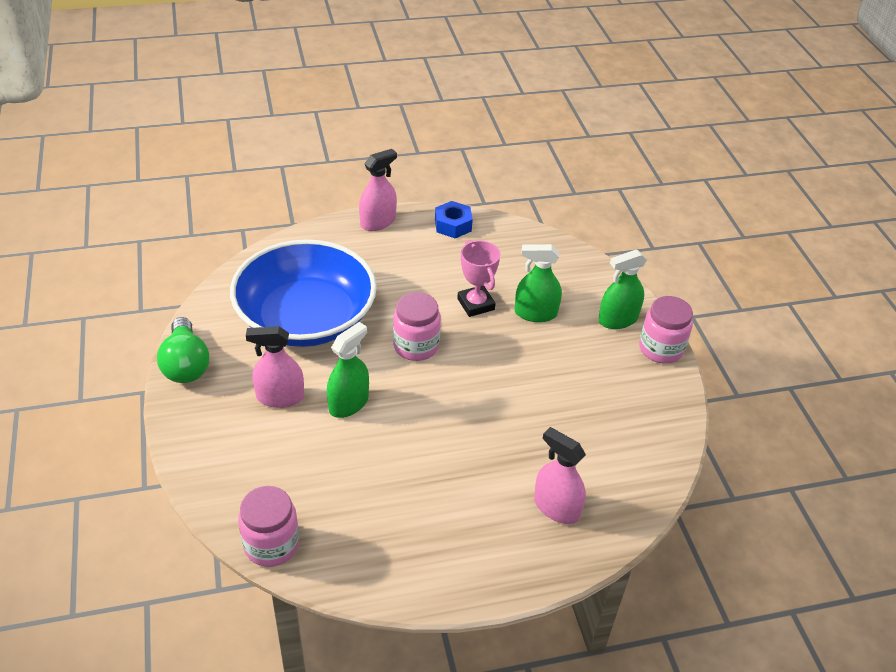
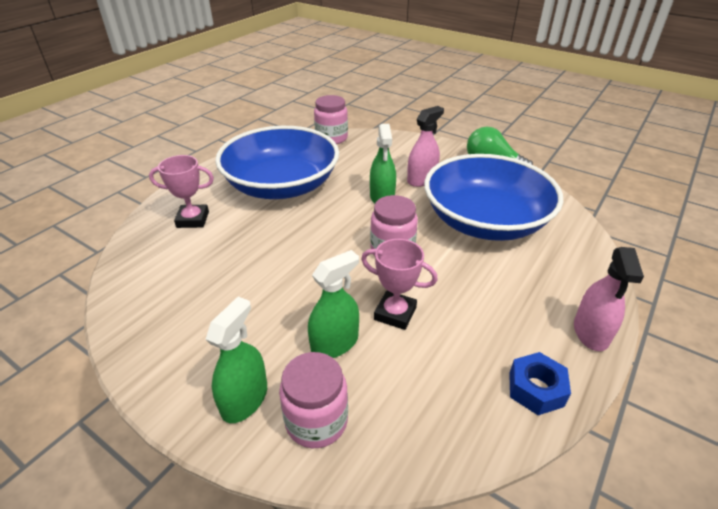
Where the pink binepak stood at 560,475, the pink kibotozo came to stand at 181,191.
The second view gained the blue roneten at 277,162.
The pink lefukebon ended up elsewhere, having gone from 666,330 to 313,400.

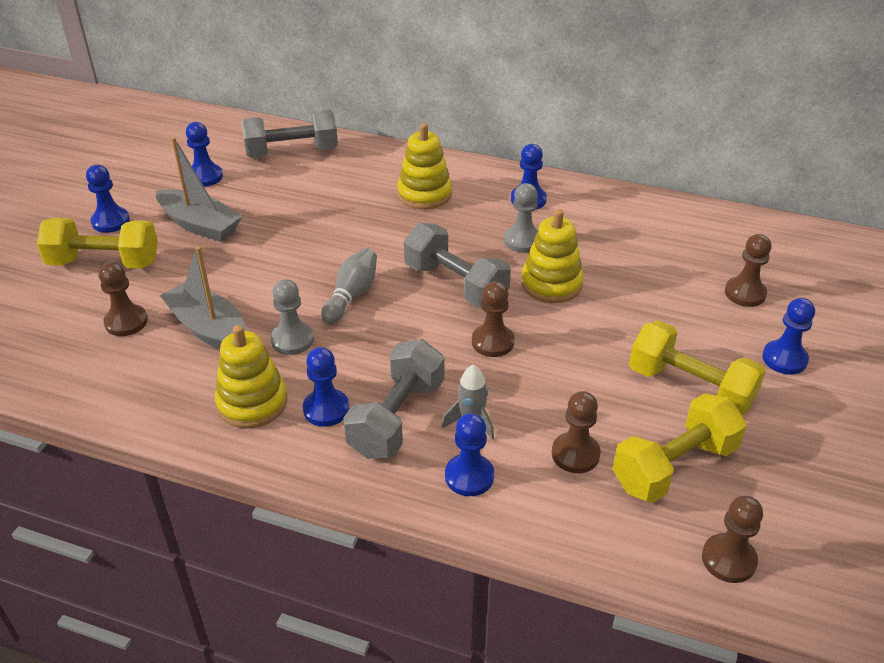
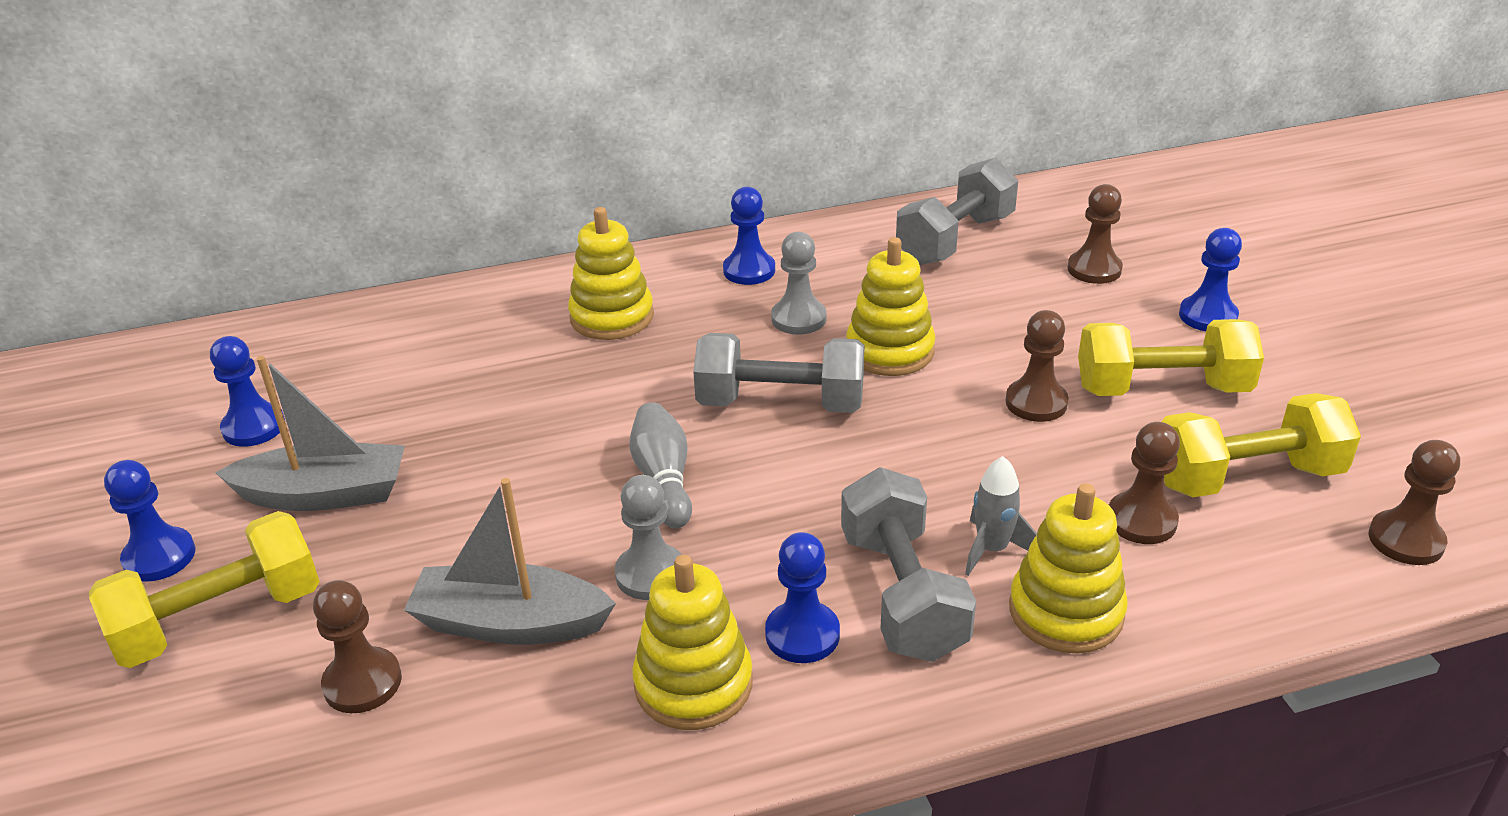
The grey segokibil ended up elsewhere, having gone from 290,133 to 957,211.
The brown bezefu ended up elsewhere, having gone from 493,319 to 1037,366.
Where the blue bezefu stood at 469,454, the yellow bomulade came to stand at 1068,568.
The yellow segokibil at 679,448 ended up facing another way, 60 degrees clockwise from before.

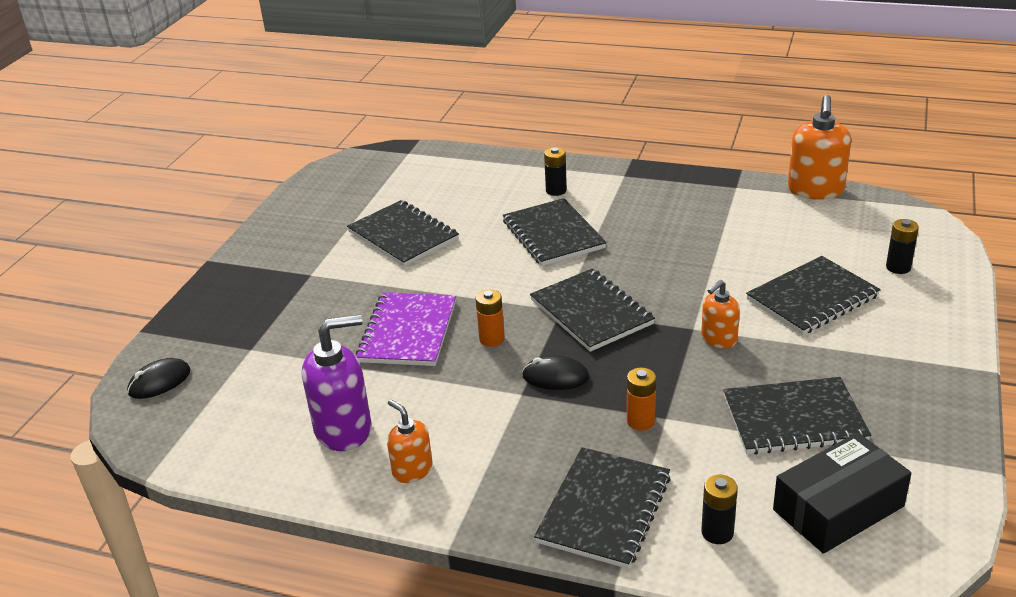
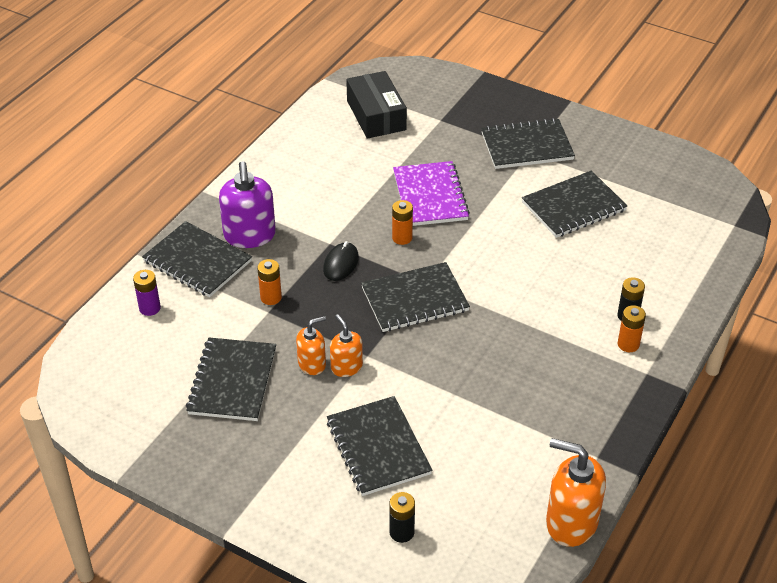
What was the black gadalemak at 719,509 turned into the purple gadalemak at 147,293.
The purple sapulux ended up elsewhere, having gone from 336,382 to 247,204.
The orange sapulux ended up elsewhere, having gone from 409,441 to 311,345.
The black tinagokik ended up elsewhere, having gone from 842,493 to 376,105.
The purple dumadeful at 406,329 ended up facing another way, 60 degrees clockwise from before.
The black dumadeful ended up elsewhere, having gone from 555,232 to 528,143.
The second view gained the orange gadalemak at 632,328.
The second view lost the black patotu at 159,378.

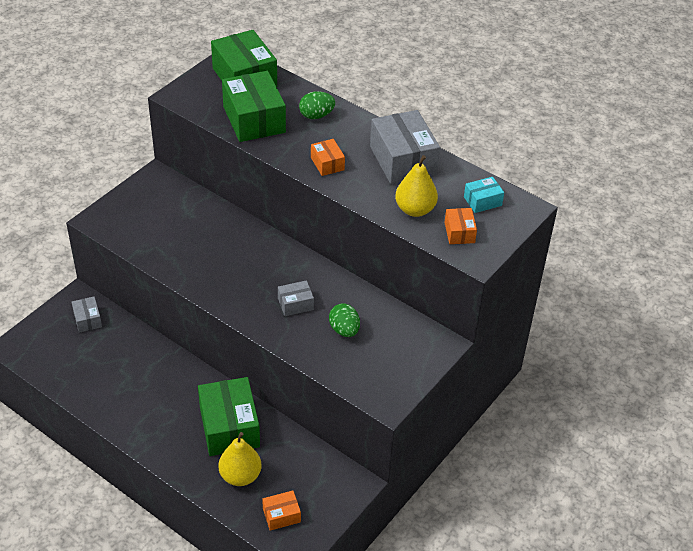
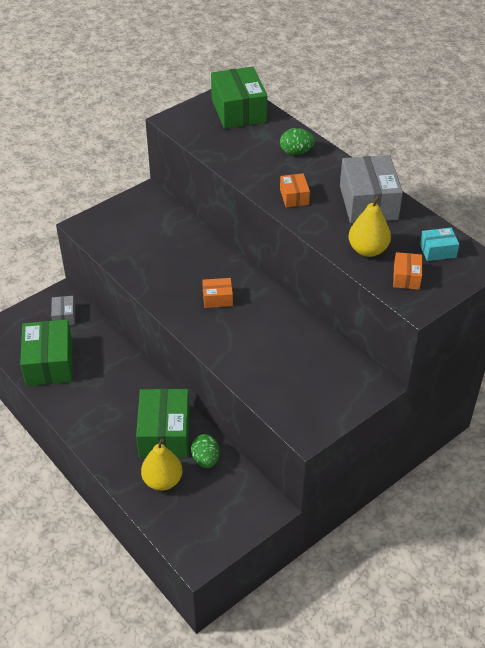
The green tinagokik ended up elsewhere, having gone from 254,106 to 46,353.
The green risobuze ended up elsewhere, having gone from 344,320 to 205,451.
The orange tinagokik ended up elsewhere, having gone from 281,510 to 217,293.
The second view lost the grey tinagokik at 296,298.

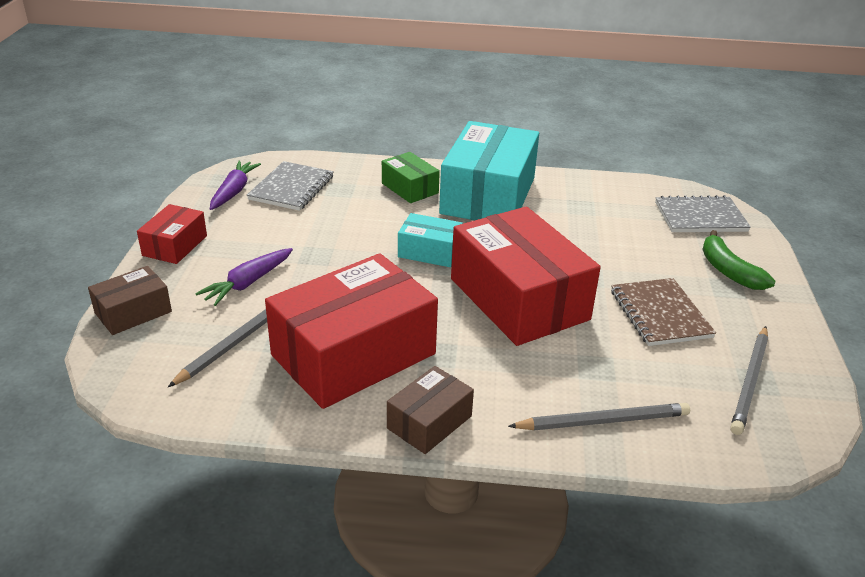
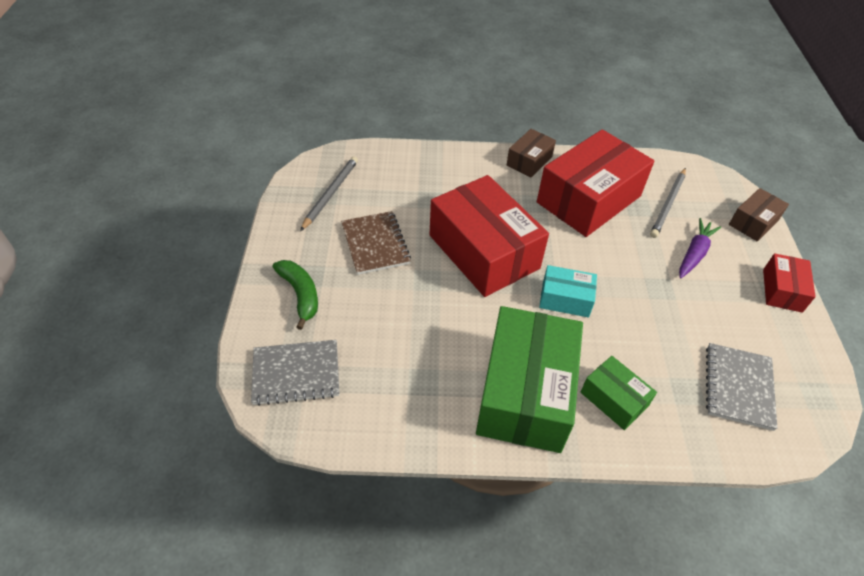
What was the turquoise tinagokik at 489,170 turned into the green tinagokik at 529,379.
The second view lost the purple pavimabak at 235,185.
The second view lost the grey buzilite at 599,416.

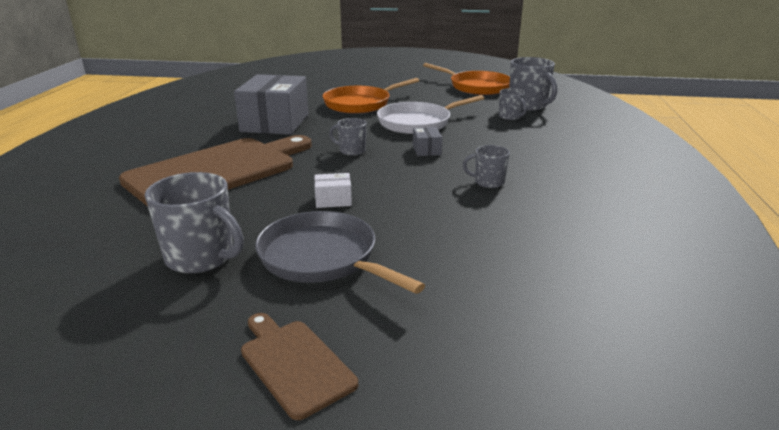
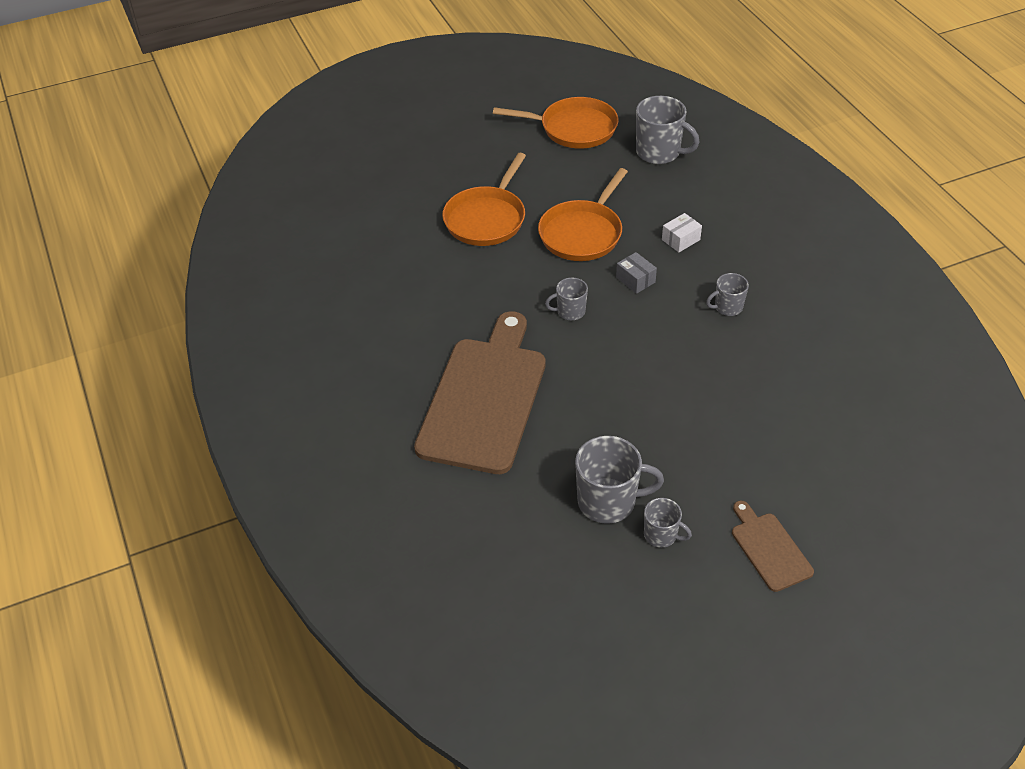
What was the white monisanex at 430,114 turned into the orange monisanex at 583,214.
The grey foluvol ended up elsewhere, having gone from 513,104 to 668,523.
The white tinagokik ended up elsewhere, having gone from 333,190 to 682,232.
The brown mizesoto at 299,366 ended up facing another way, 45 degrees clockwise from before.
The second view lost the grey tinagokik at 271,104.
The second view lost the grey monisanex at 340,252.

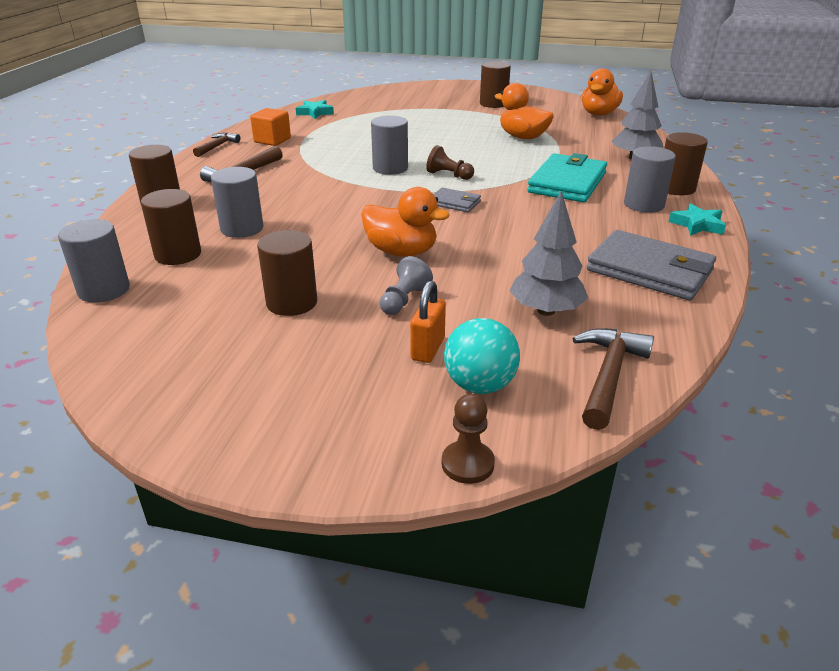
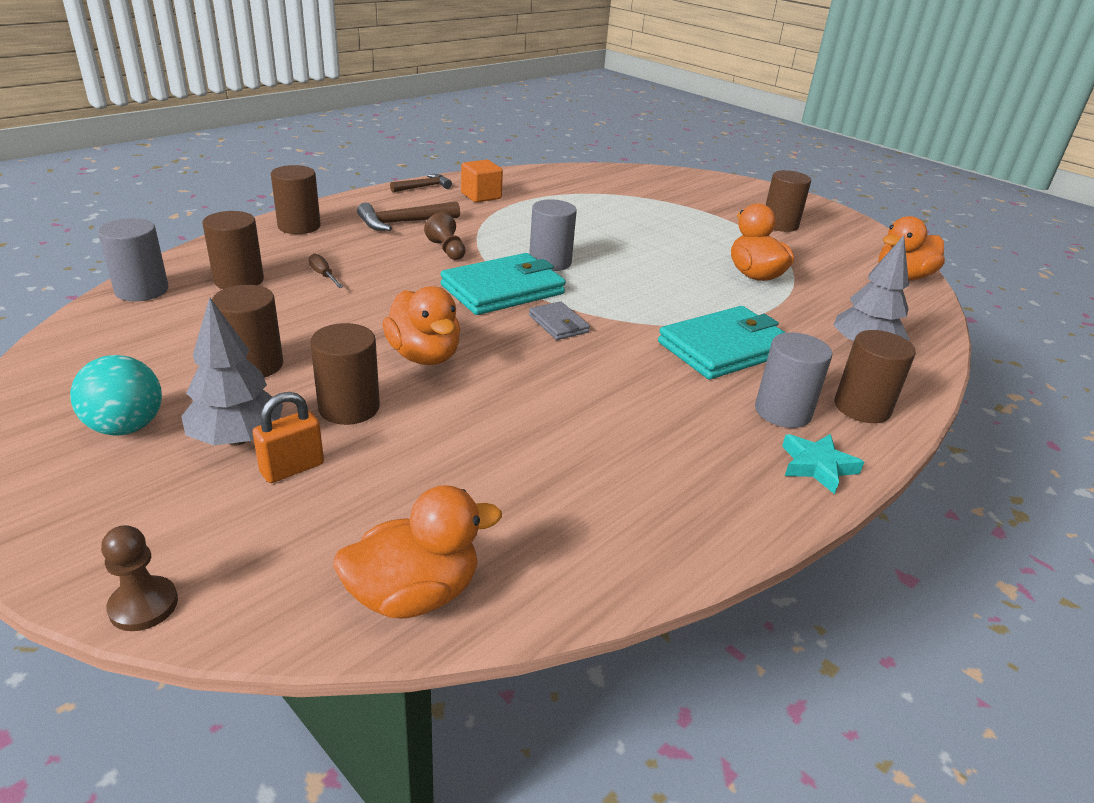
The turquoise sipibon ended up elsewhere, having gone from 482,356 to 116,395.
The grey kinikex ended up elsewhere, having gone from 549,253 to 232,371.
Where the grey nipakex stood at 237,202, the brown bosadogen came to stand at 326,270.
Where the grey bezefu stood at 406,285, the brown nipakex came to stand at 345,374.
Where the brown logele stood at 613,379, the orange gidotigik came to stand at 417,552.
The brown bezefu ended up elsewhere, having gone from 450,162 to 445,236.
The second view gained the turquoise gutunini at 503,284.
The second view lost the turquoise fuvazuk at 315,109.
The second view lost the grey gutunini at 651,265.

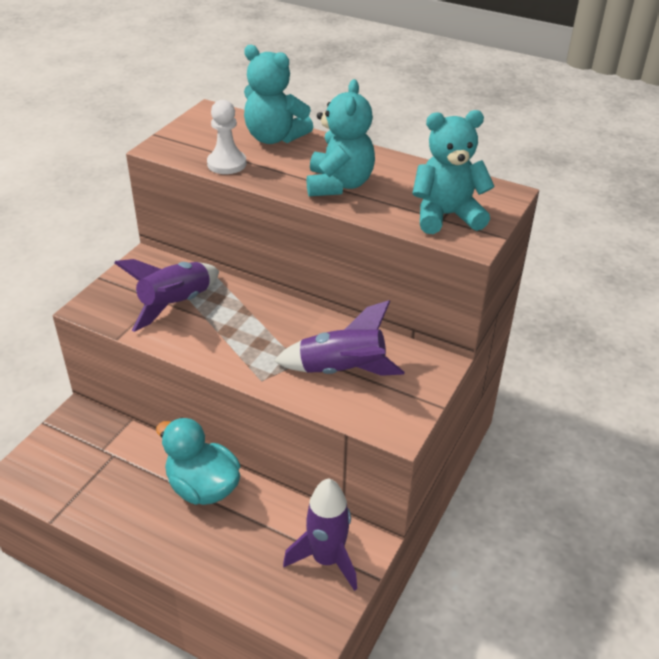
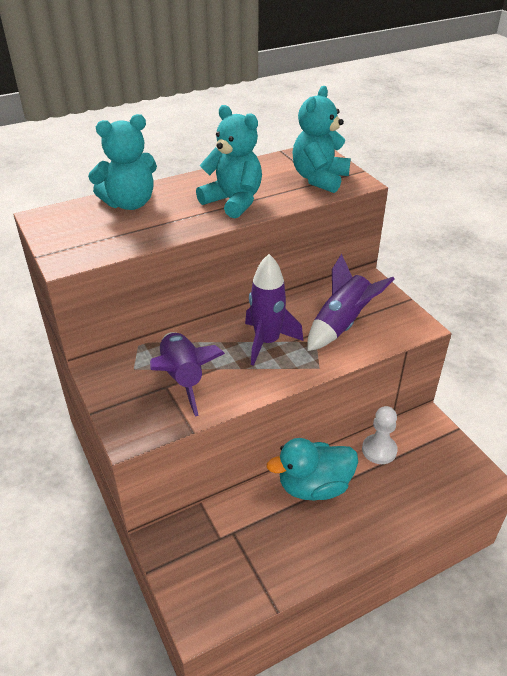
The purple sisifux ended up elsewhere, having gone from 320,534 to 274,310.
The white bezefu ended up elsewhere, having gone from 227,137 to 380,435.

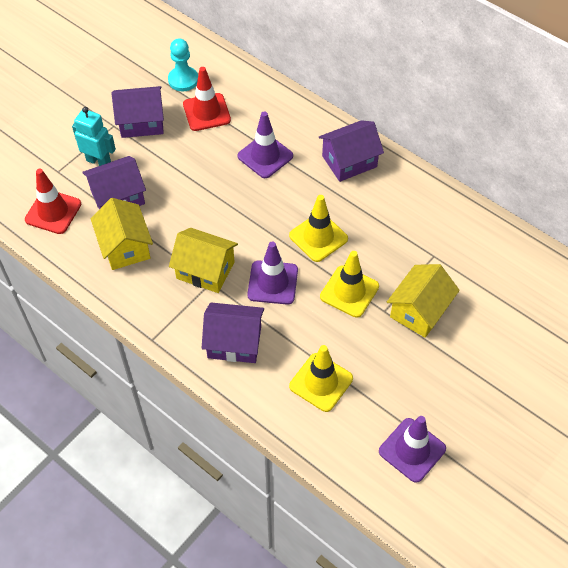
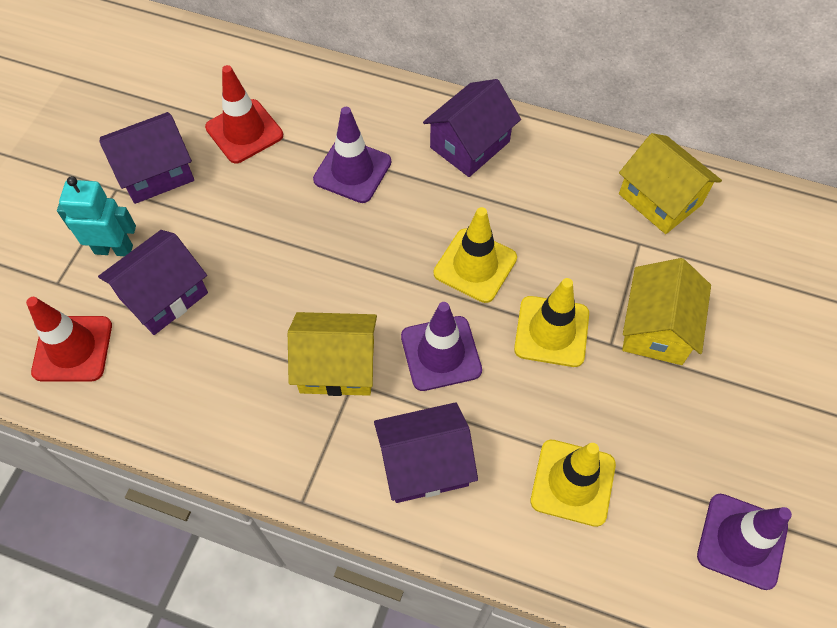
The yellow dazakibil ended up elsewhere, having gone from 122,234 to 670,183.
The second view lost the turquoise bezefu at 183,64.

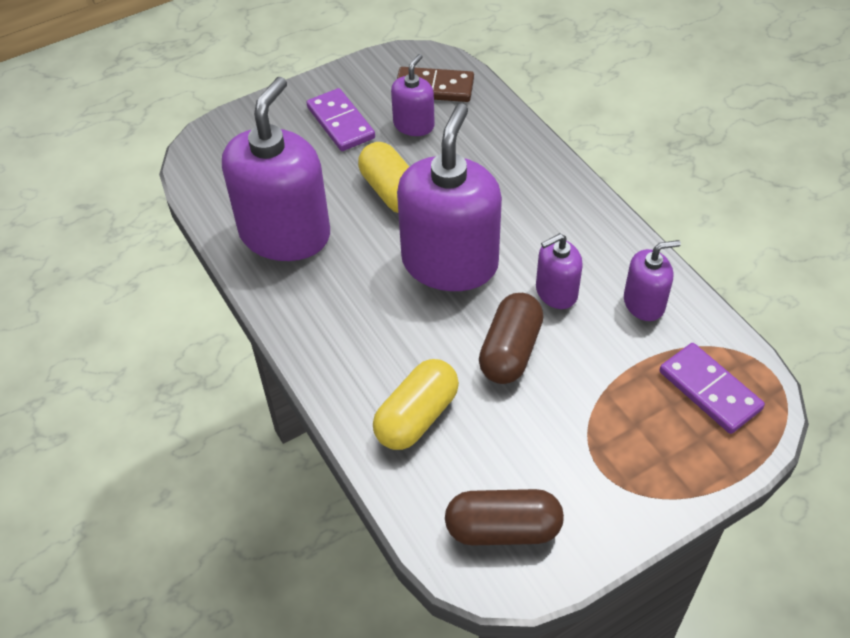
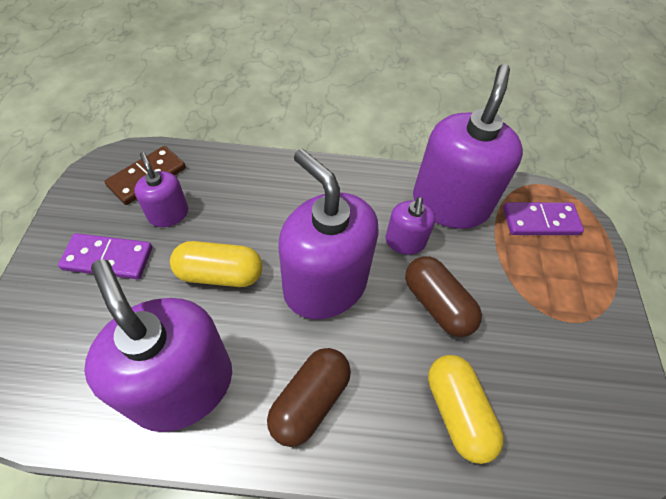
The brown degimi ended up elsewhere, having gone from 504,517 to 309,397.
The size of the purple sapulux at 652,280 changed by a factor of 2.04.

